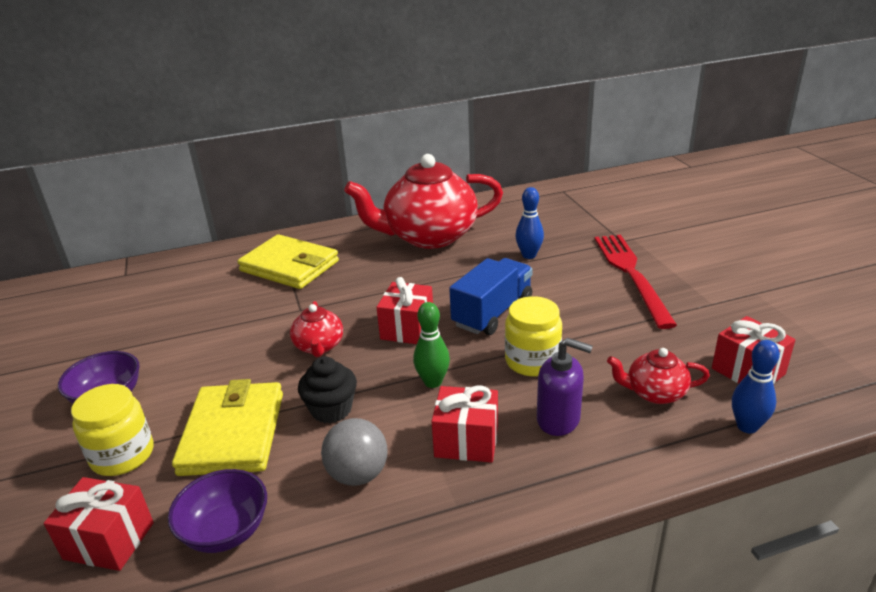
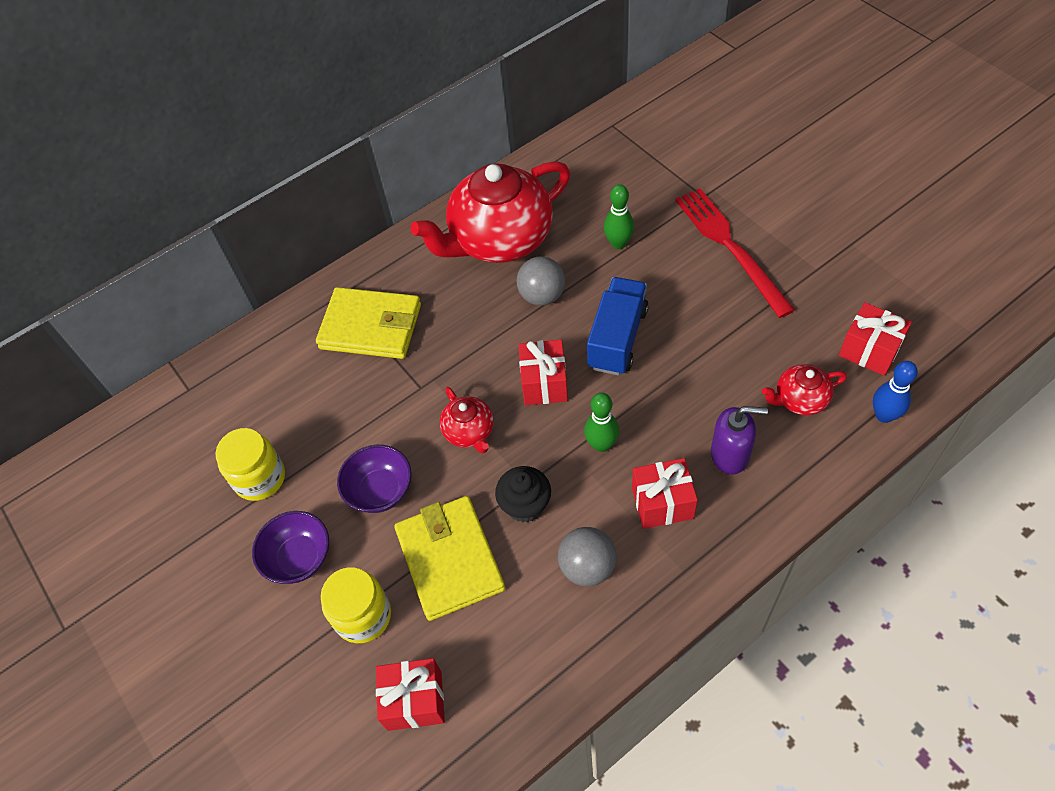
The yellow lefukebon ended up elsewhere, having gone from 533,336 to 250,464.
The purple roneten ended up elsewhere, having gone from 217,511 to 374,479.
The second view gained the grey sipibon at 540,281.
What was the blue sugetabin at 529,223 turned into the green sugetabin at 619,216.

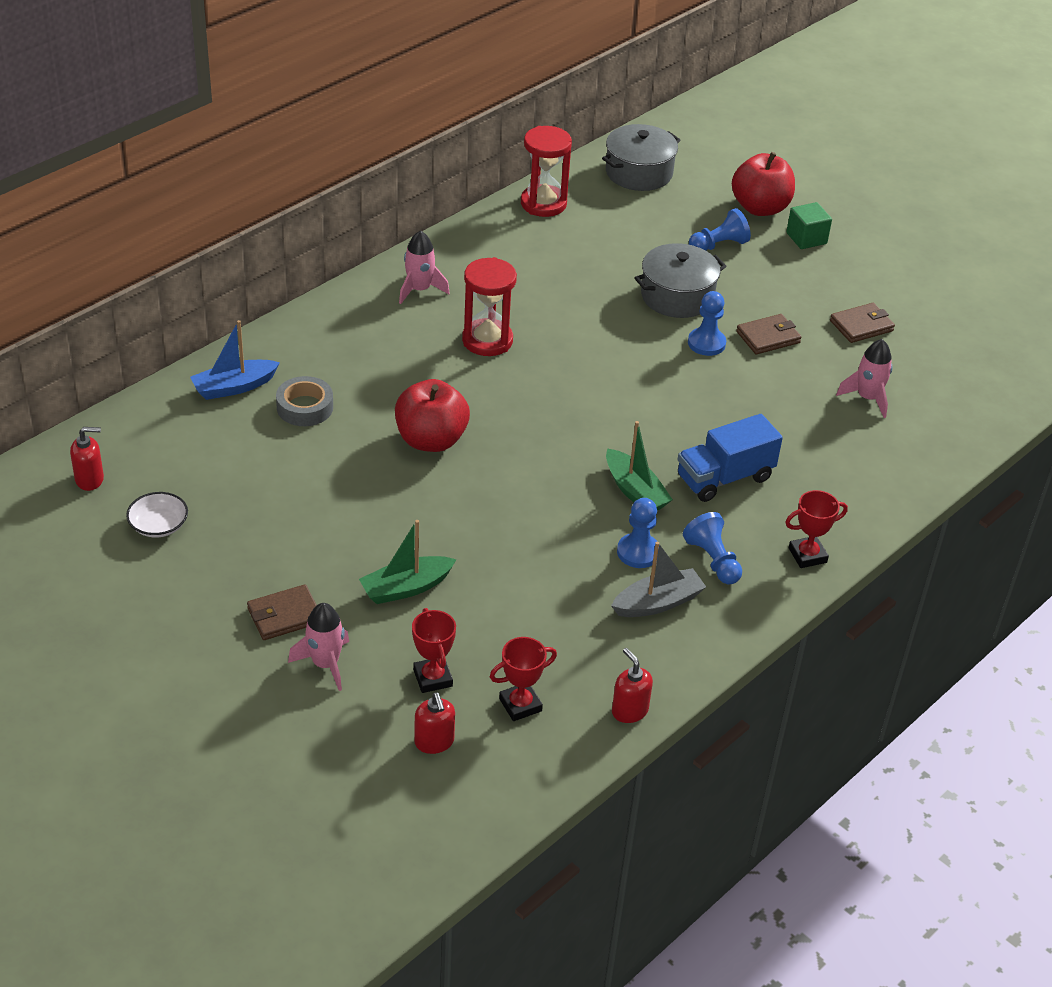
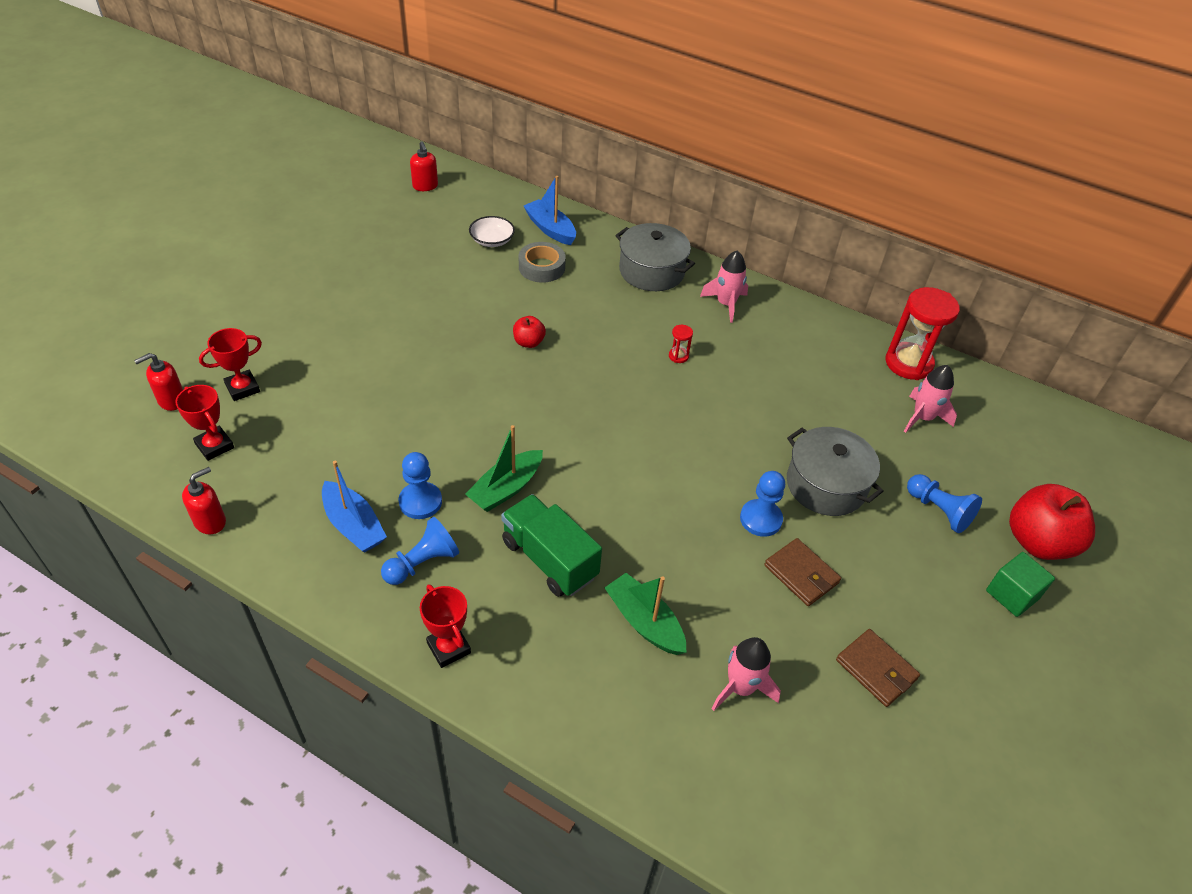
What was the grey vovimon at 658,579 turned into the blue vovimon at 354,507.
The white roneten ended up elsewhere, having gone from 157,515 to 492,231.
What was the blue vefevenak at 730,458 turned into the green vefevenak at 551,545.
The size of the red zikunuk at 432,415 changed by a factor of 0.50.
The green vovimon ended up elsewhere, having gone from 408,562 to 646,614.
The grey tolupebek ended up elsewhere, having gone from 641,157 to 655,257.
The size of the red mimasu at 489,306 changed by a factor of 0.42.
The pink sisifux ended up elsewhere, having gone from 318,647 to 930,399.
The second view lost the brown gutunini at 282,612.

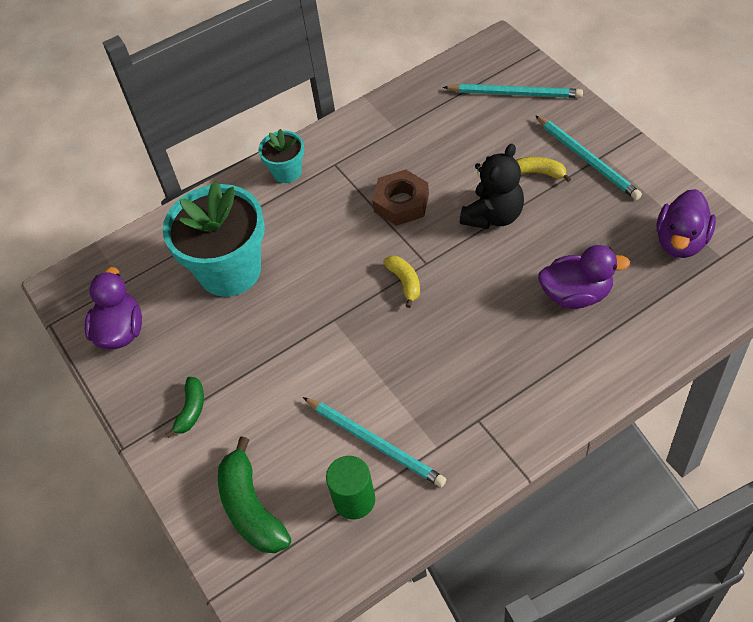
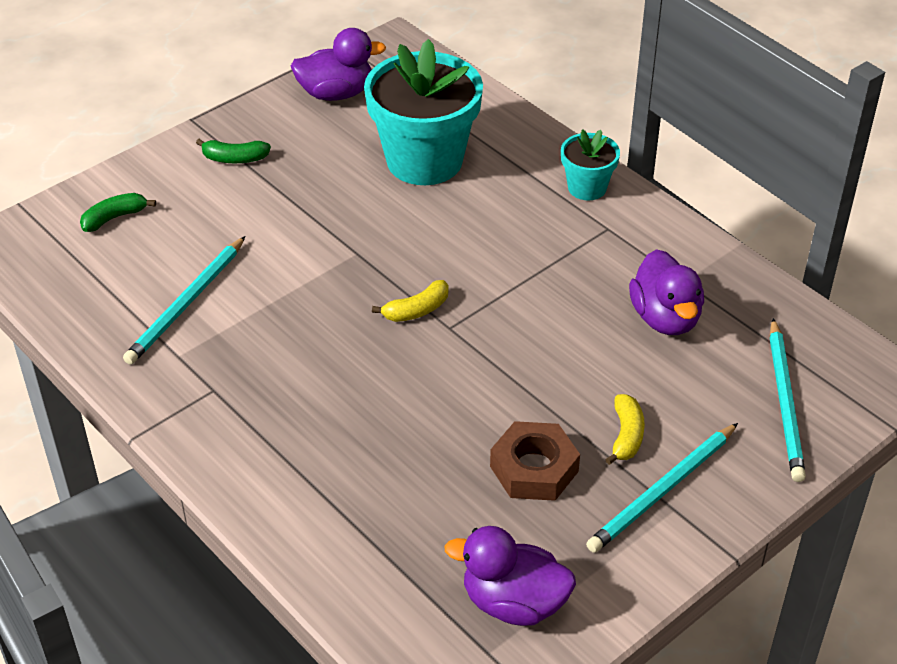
The size of the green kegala at 254,494 changed by a factor of 0.57.
The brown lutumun ended up elsewhere, having gone from 400,197 to 535,461.
The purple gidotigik ended up elsewhere, having gone from 584,277 to 666,292.
The second view lost the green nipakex at 350,488.
The second view lost the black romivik at 492,186.

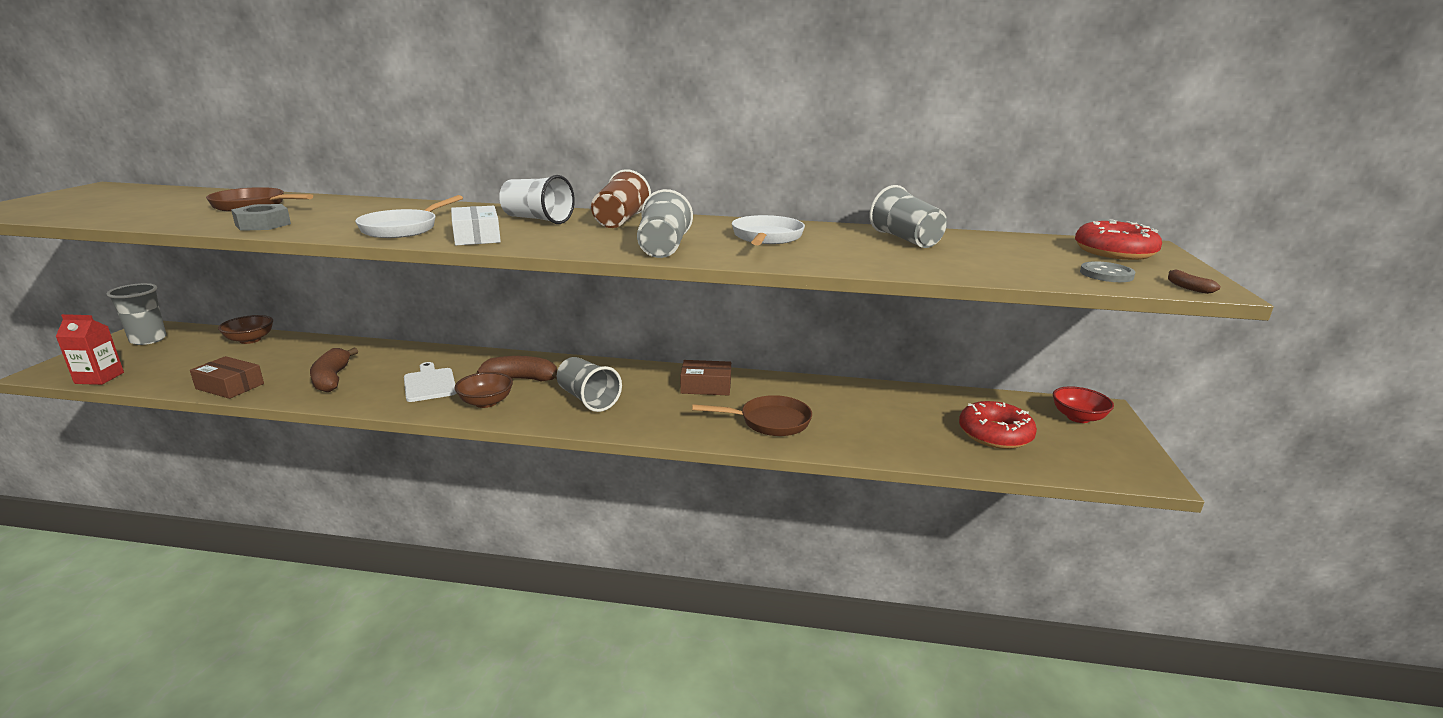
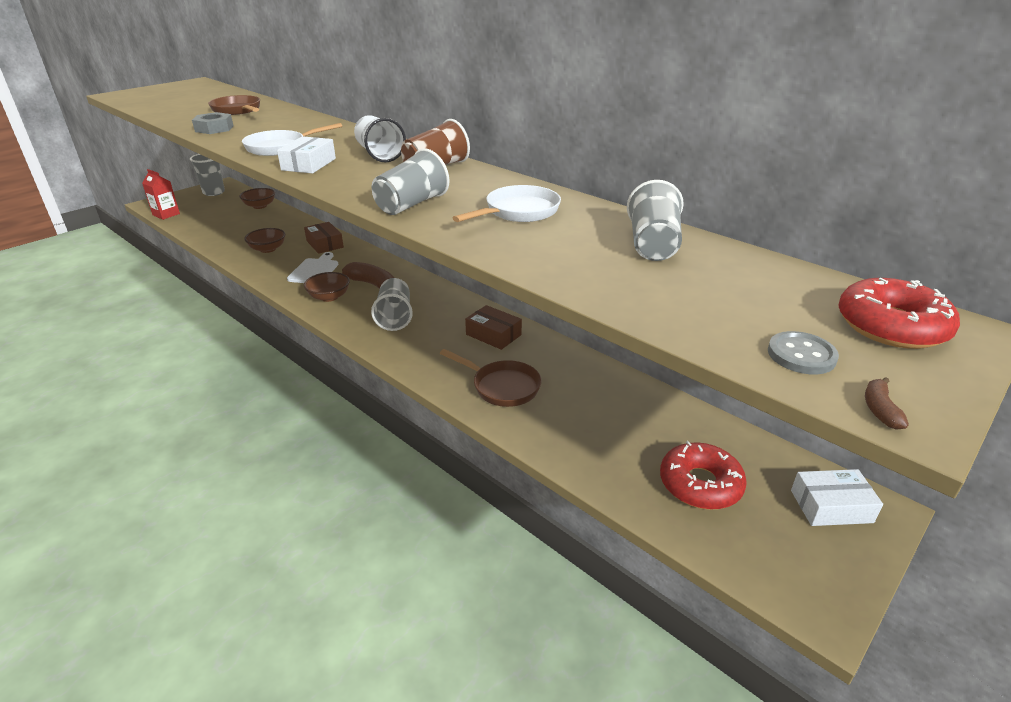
Where the brown kegala stood at 334,369, the brown roneten came to stand at 264,240.
The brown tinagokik ended up elsewhere, having gone from 227,377 to 324,238.
Where the red roneten stood at 1083,404, the white tinagokik came to stand at 837,497.

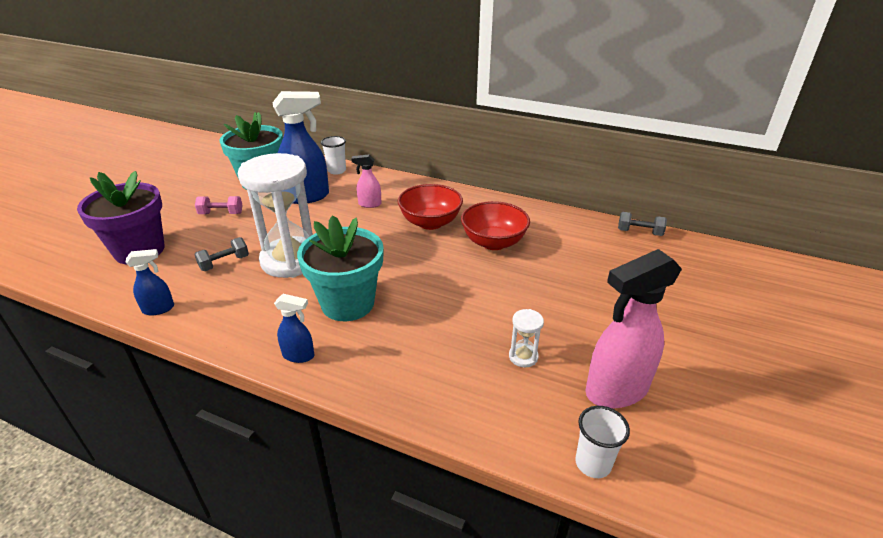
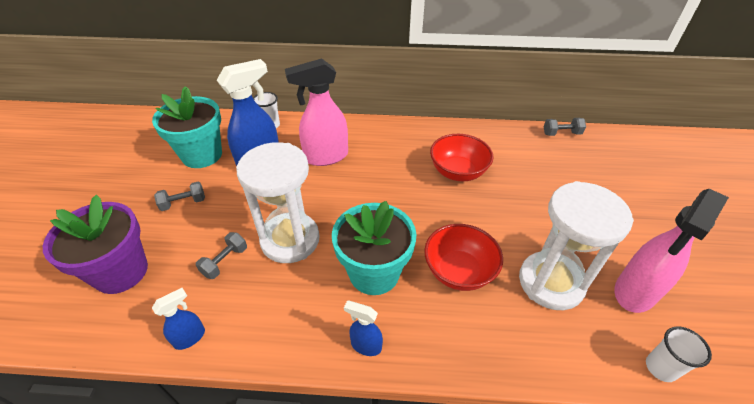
What was the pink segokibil at 218,205 turned into the grey segokibil at 179,196.
The size of the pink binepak at 366,181 changed by a factor of 2.02.
The blue binepak at 294,328 ended up facing another way, 150 degrees counterclockwise from before.
The red roneten ended up elsewhere, having gone from 430,207 to 463,257.
The size of the white mimasu at 526,338 changed by a factor of 2.49.

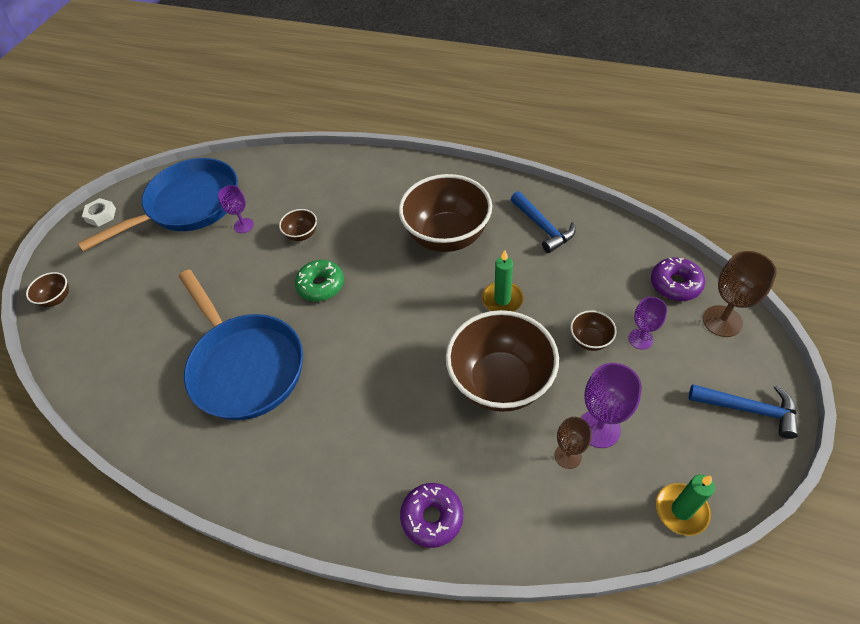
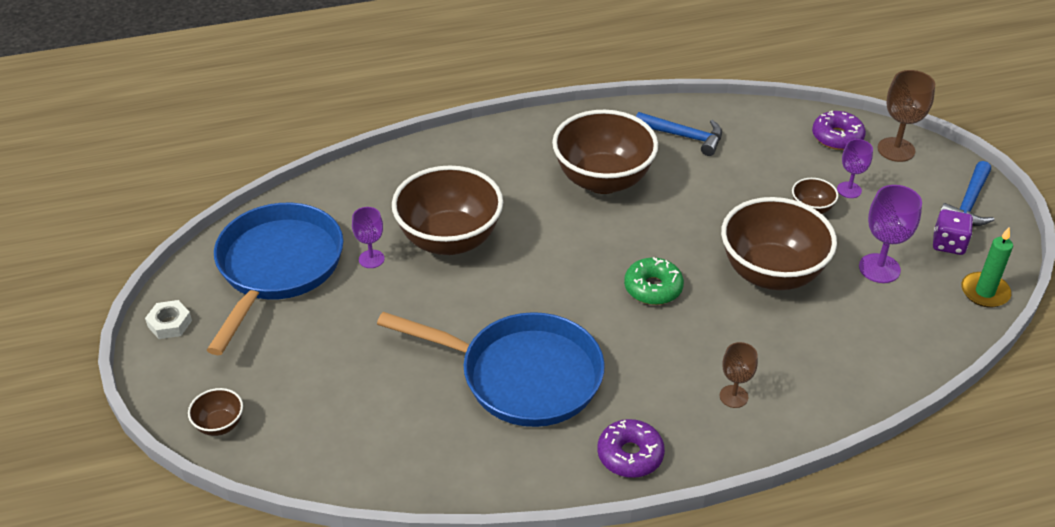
The size of the brown roneten at 298,225 changed by a factor of 2.32.
The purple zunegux ended up elsewhere, having gone from 431,515 to 631,448.
The green zunegux ended up elsewhere, having gone from 319,280 to 654,281.
The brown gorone ended up elsewhere, having gone from 573,443 to 739,375.
The second view gained the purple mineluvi at 953,232.
The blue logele at 743,411 ended up facing another way, 135 degrees clockwise from before.
The second view lost the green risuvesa at 503,281.

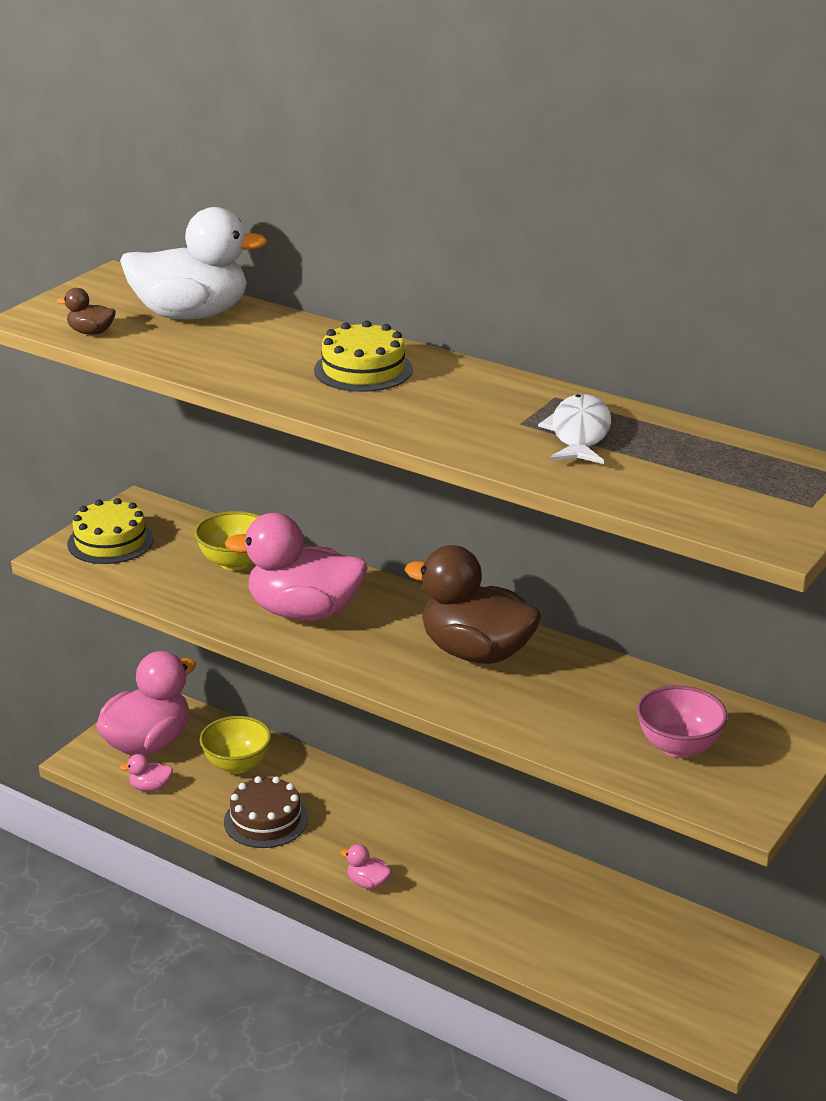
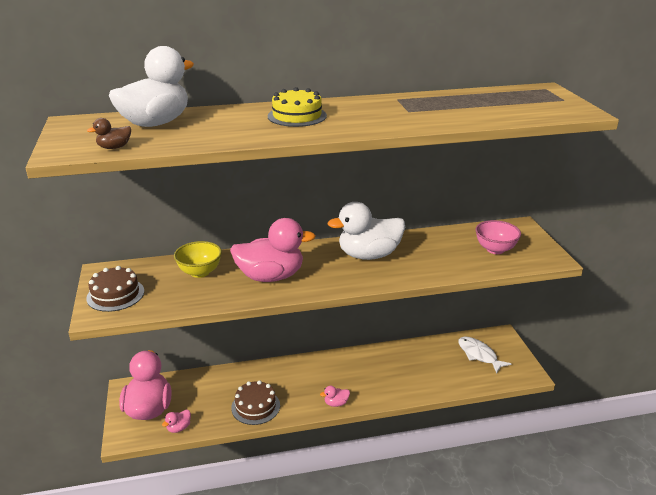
What was the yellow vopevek at 110,531 turned into the brown vopevek at 115,289.
The pink gidotigik at 296,567 ended up facing another way, 150 degrees counterclockwise from before.
What was the brown gidotigik at 473,604 turned into the white gidotigik at 366,231.
The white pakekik ended up elsewhere, having gone from 574,429 to 484,355.
The second view lost the yellow roneten at 235,745.

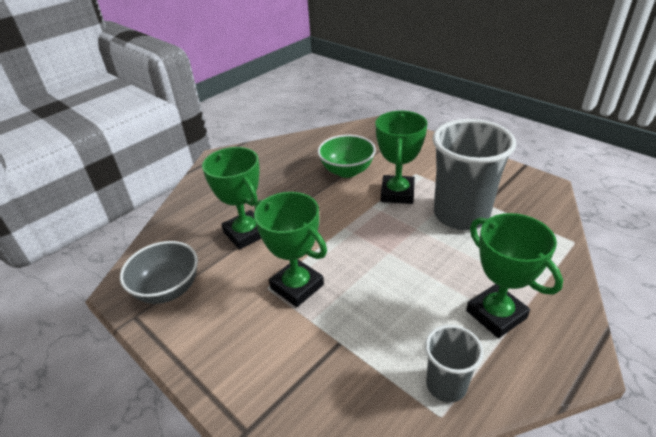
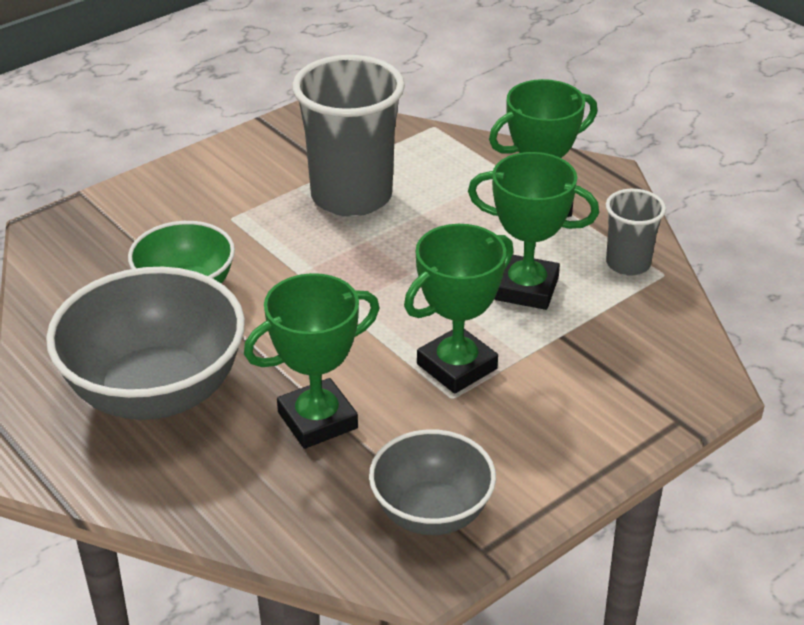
The second view gained the grey roneten at 145,343.
The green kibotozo ended up elsewhere, having gone from 401,157 to 533,231.

